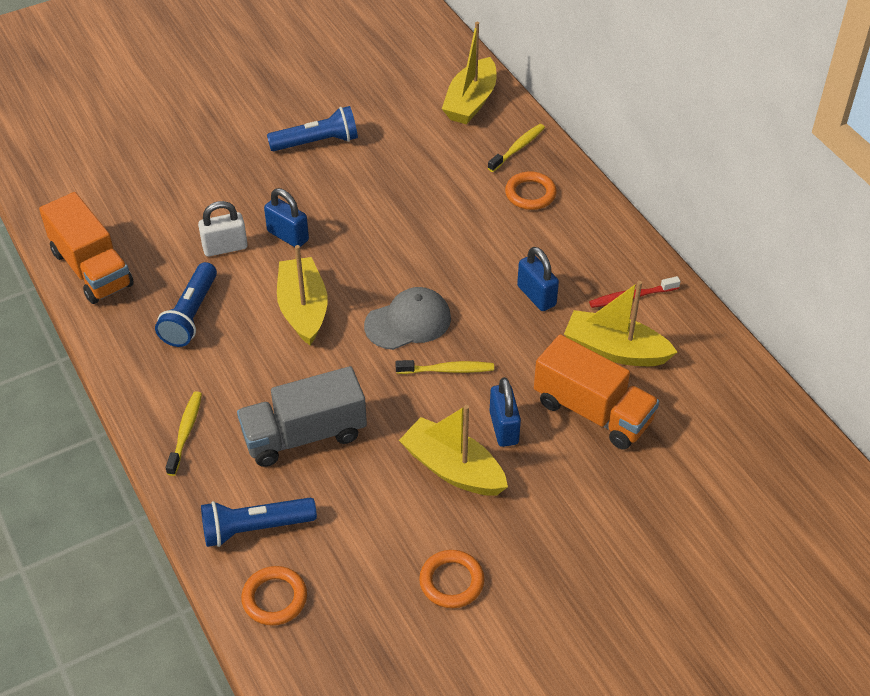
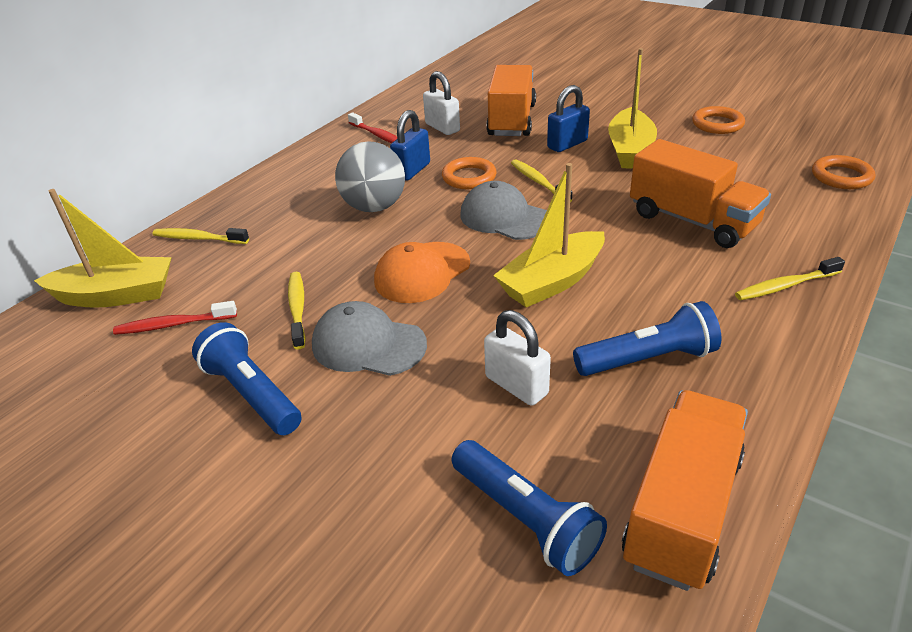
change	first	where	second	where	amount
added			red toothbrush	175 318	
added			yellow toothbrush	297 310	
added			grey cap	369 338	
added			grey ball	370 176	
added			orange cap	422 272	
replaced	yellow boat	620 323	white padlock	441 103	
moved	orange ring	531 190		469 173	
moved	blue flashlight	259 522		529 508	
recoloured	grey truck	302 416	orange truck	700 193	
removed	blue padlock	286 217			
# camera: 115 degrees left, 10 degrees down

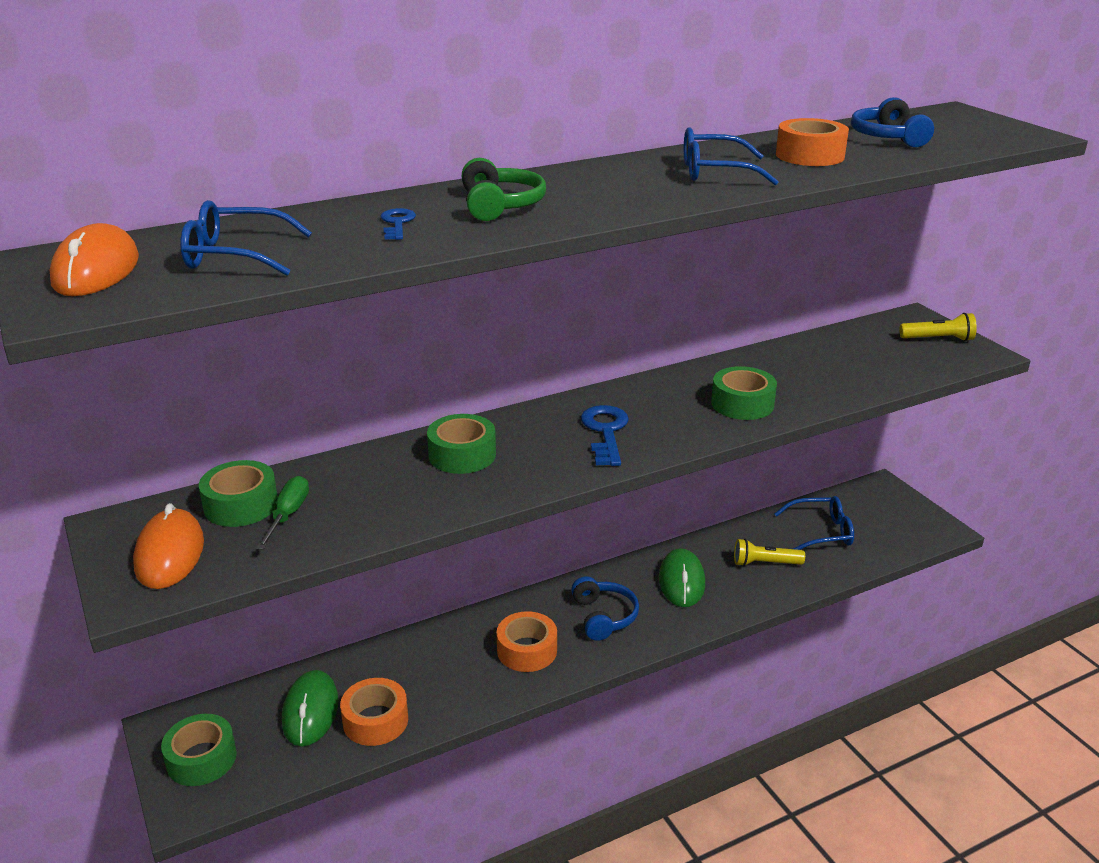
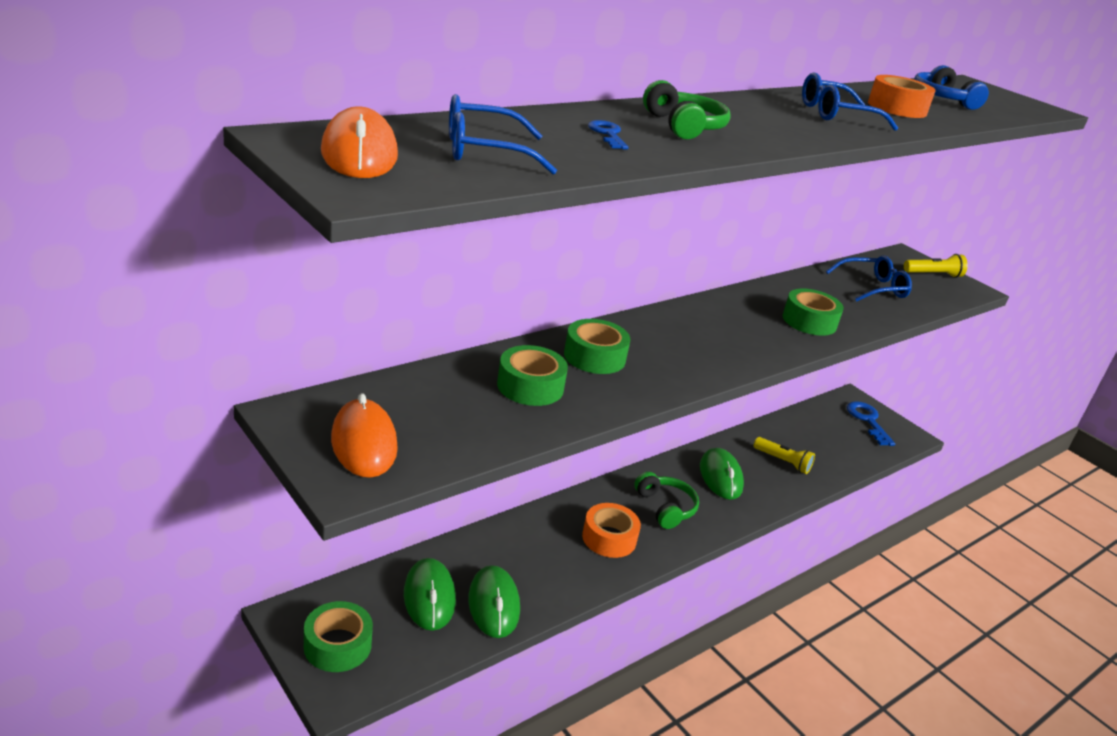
change	first	where	second	where	amount
replaced	orange tape	374 712	green mouse	494 601	
moved	green tape	238 493		532 375	
recoloured	blue headphones	605 608	green headphones	666 500	
turned	yellow flashlight	769 552		784 455	135 degrees counterclockwise
moved	blue glasses	814 523		869 279	
moved	blue key	605 435		871 423	
removed	green screwdriver	282 513			
# camera: 15 degrees left, 0 degrees up

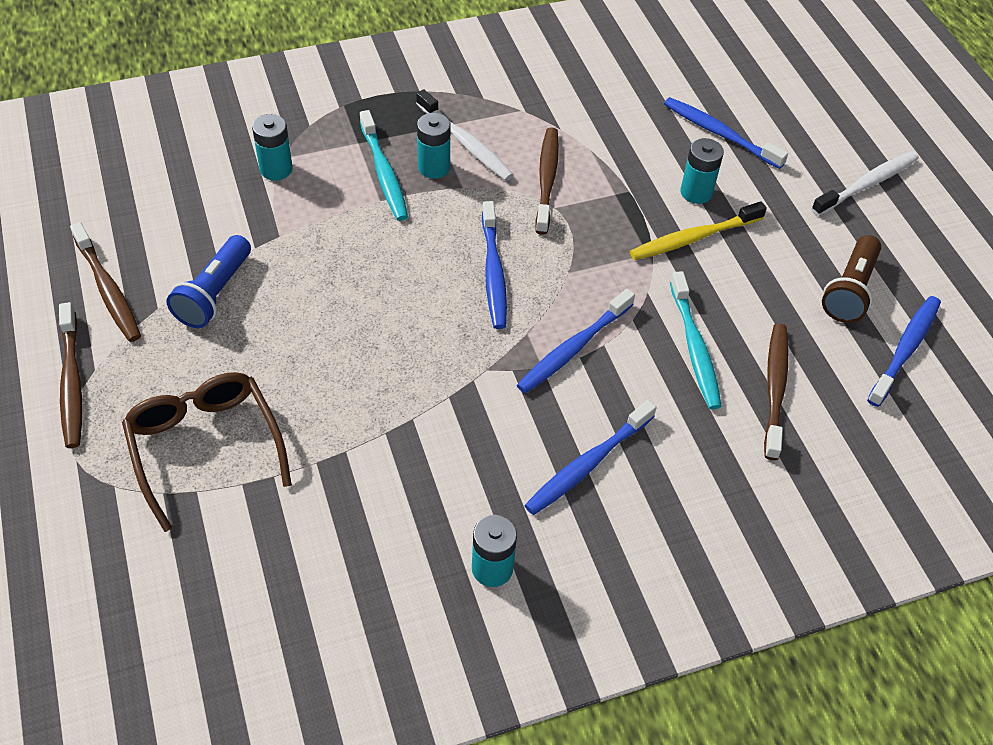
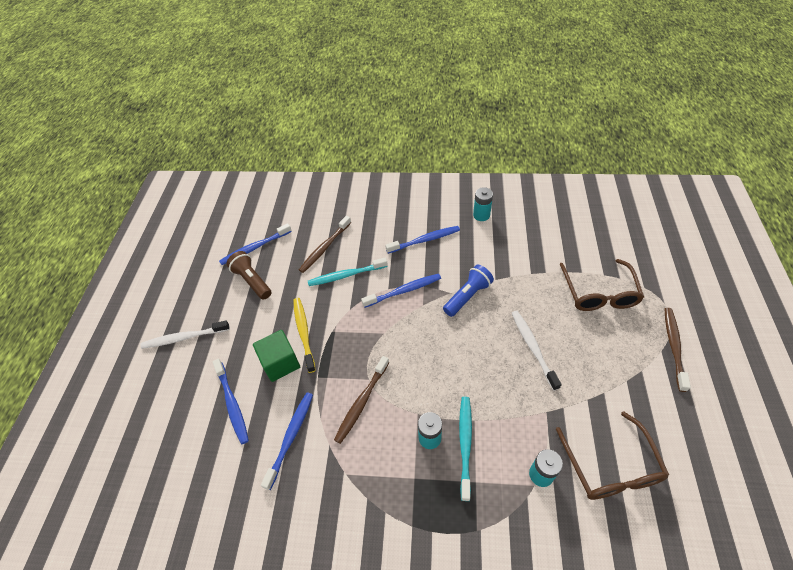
change	first	where	second	where	amount
turned	brown flashlight	851 279		248 275	90 degrees counterclockwise
replaced	turquoise battery	702 171	green cube	276 356	
moved	blue toothbrush	494 265		287 441	
turned	yellow toothbrush	698 230		304 335	105 degrees counterclockwise
turned	turquoise toothbrush	696 340		348 271	120 degrees counterclockwise
moved	blue flashlight	208 281		468 291	
moved	white toothbrush	465 135		537 351	
added			brown glasses	612 455	
removed	brown toothbrush	105 282			
# camera: 150 degrees left, 0 degrees up

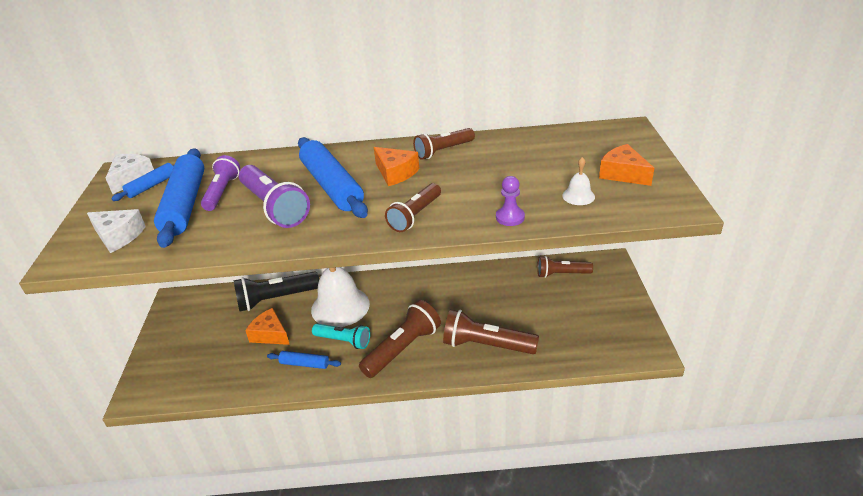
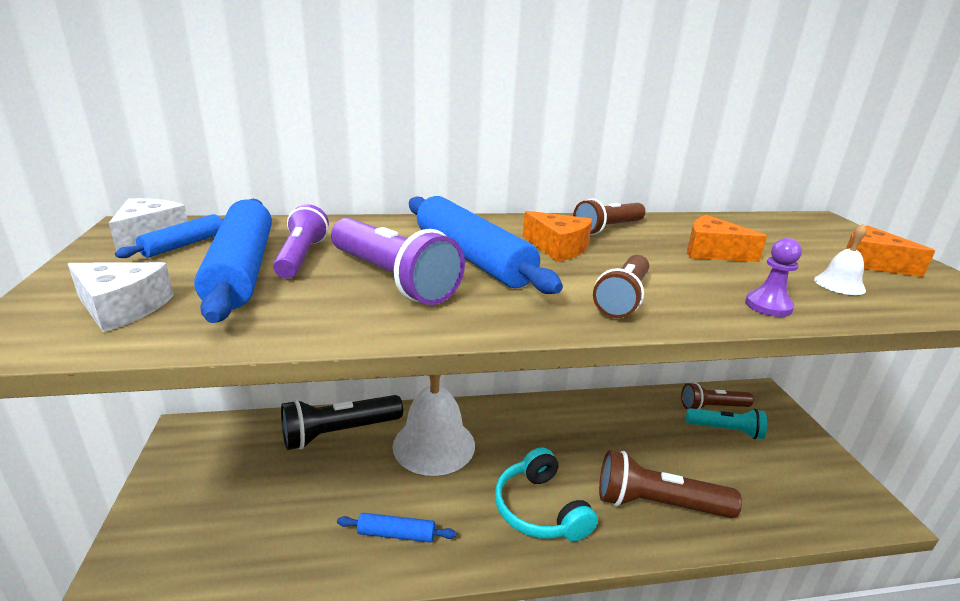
change	first	where	second	where	amount
replaced	brown flashlight	400 339	turquoise headphones	546 494	
moved	turquoise flashlight	341 336		726 423	
moved	orange cheese	267 326		727 238	
# camera: 10 degrees left, 10 degrees down

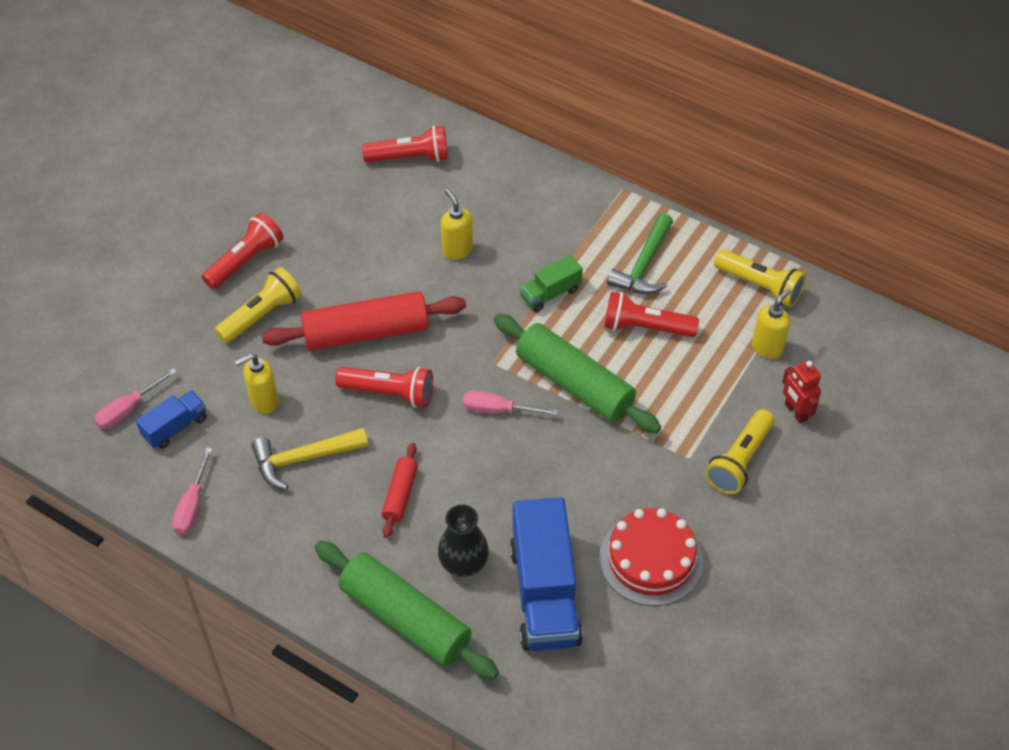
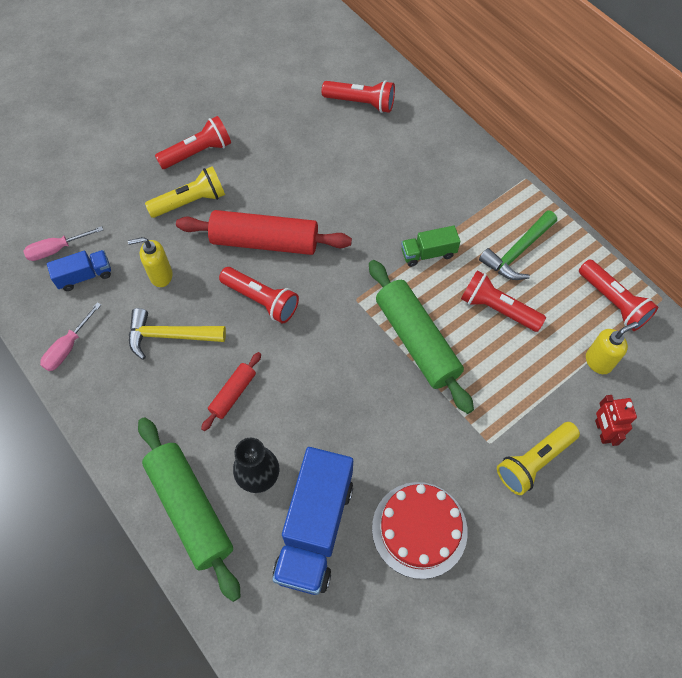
change	first	where	second	where	amount
recoloured	yellow flashlight	760 278	red flashlight	618 295	
removed	yellow soap dispenser	457 224			
removed	pink screwdriver	510 403			
# camera: 20 degrees right, 10 degrees up

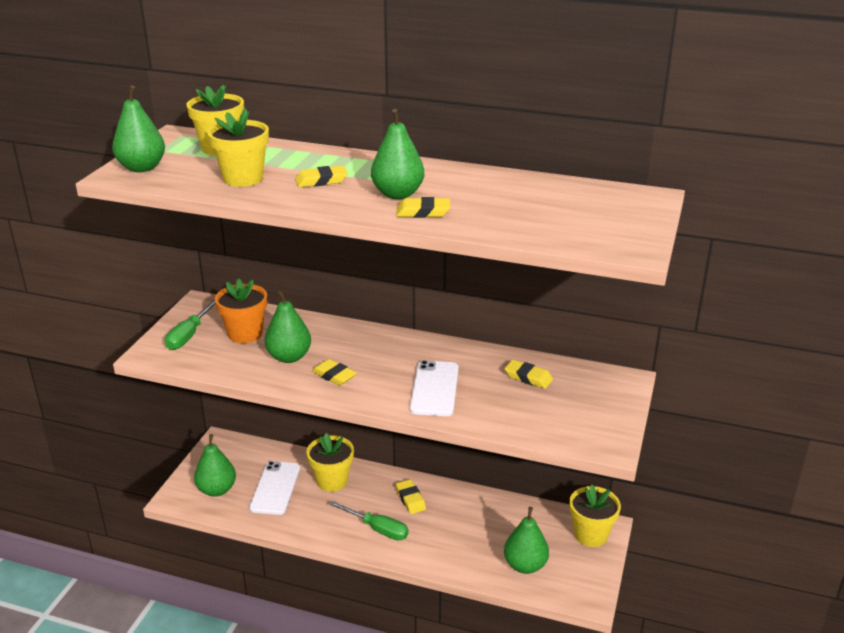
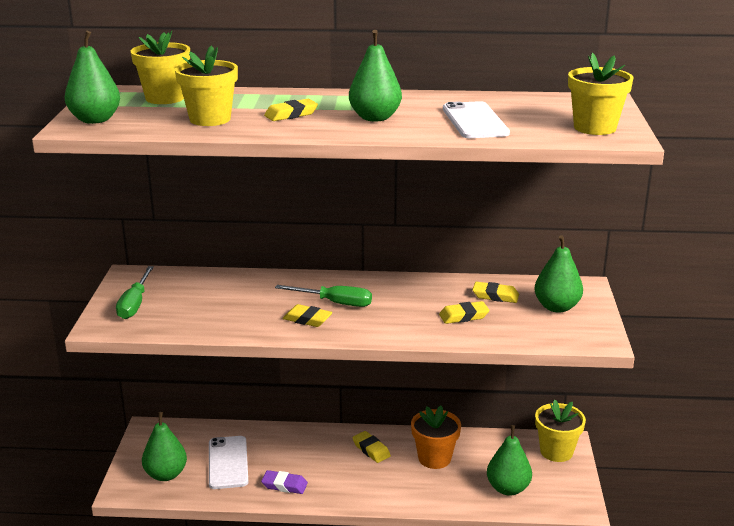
change	first	where	second	where	amount
added			purple eraser	284 482	
moved	green screwdriver	369 520		323 296	
moved	orange flower pot	241 310		436 437	
moved	yellow eraser	423 207		464 312	
moved	white phone	434 388		476 119	
moved	green pear	288 327		558 274	
moved	yellow flower pot	330 462		601 94	
# camera: 15 degrees left, 5 degrees down

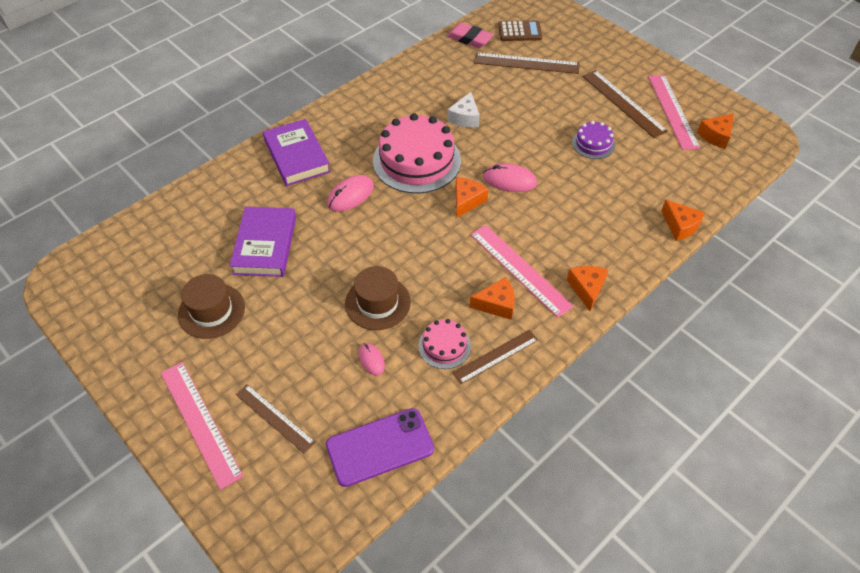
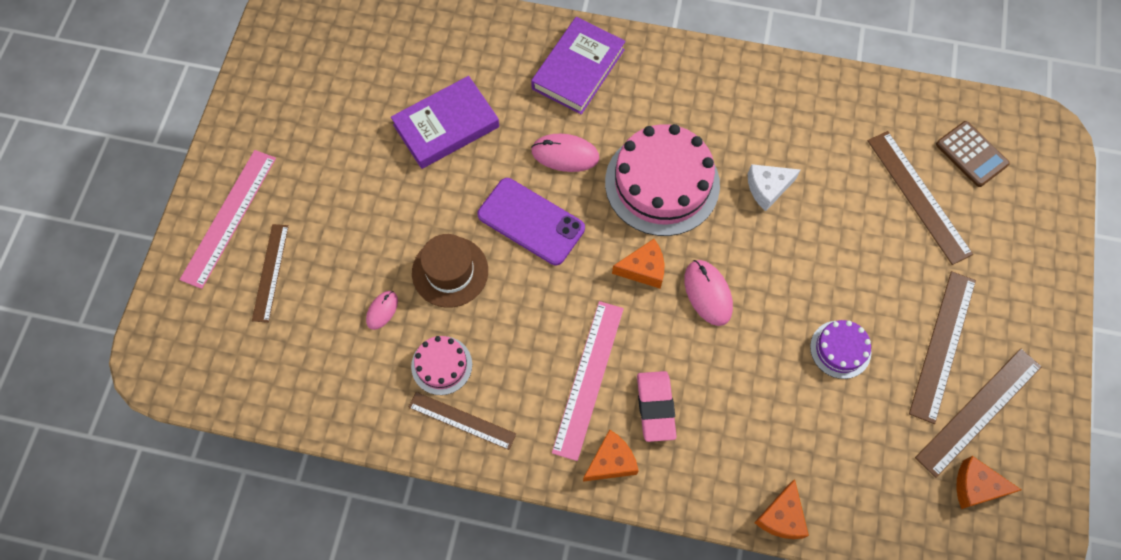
change	first	where	second	where	amount
moved	purple phone	380 447		531 221	
moved	pink eraser	470 35		657 406	
recoloured	pink ruler	674 112	brown ruler	978 413	
removed	brown hat	211 306			
removed	orange cheese	492 298			
# camera: 55 degrees right, 15 degrees up

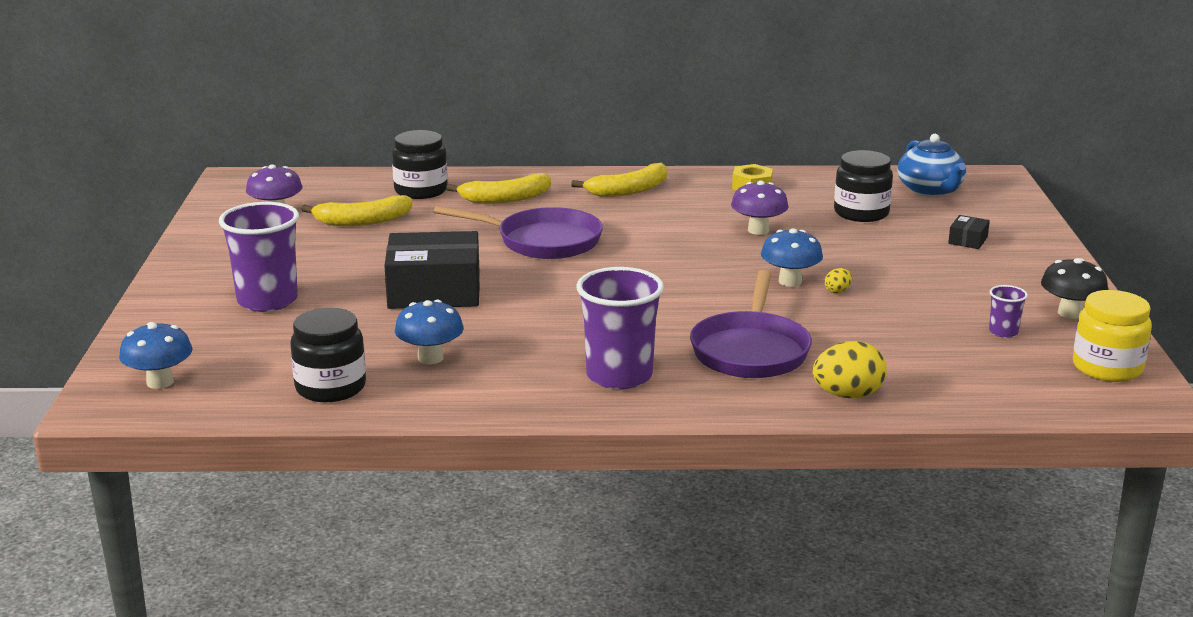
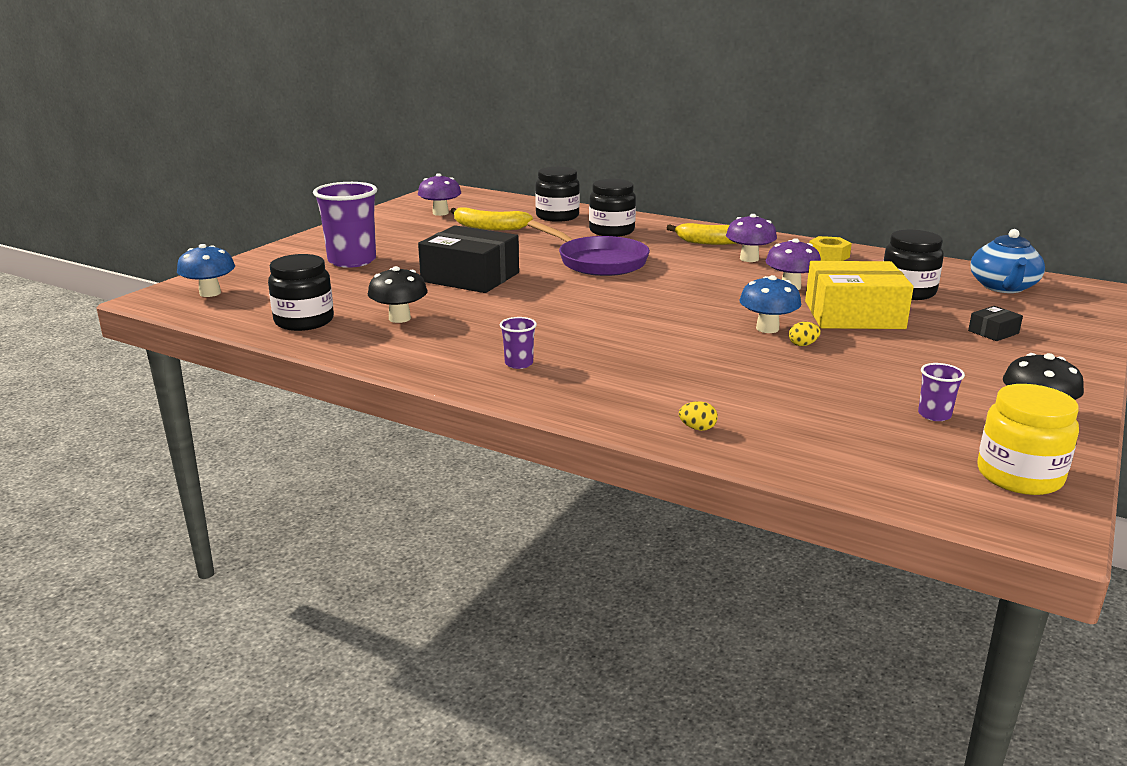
change	first	where	second	where	amount
recoloured	blue mushroom	429 332	black mushroom	398 294	
resized	purple cup	620 328		518 343	x0.46
replaced	yellow banana	498 188	black jar	612 208	
resized	yellow egg	849 369		698 416	x0.48
added			purple mushroom	751 238	
added			yellow box	859 295	
removed	purple pan	751 324			
# camera: 30 degrees right, 0 degrees up

